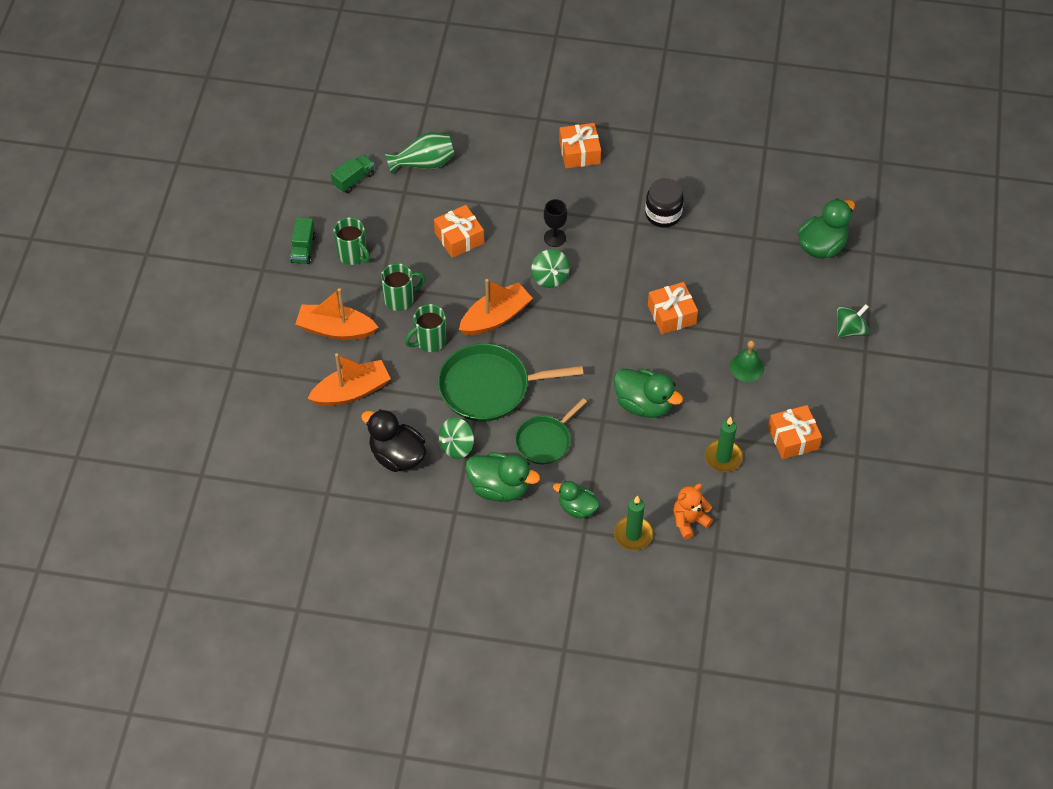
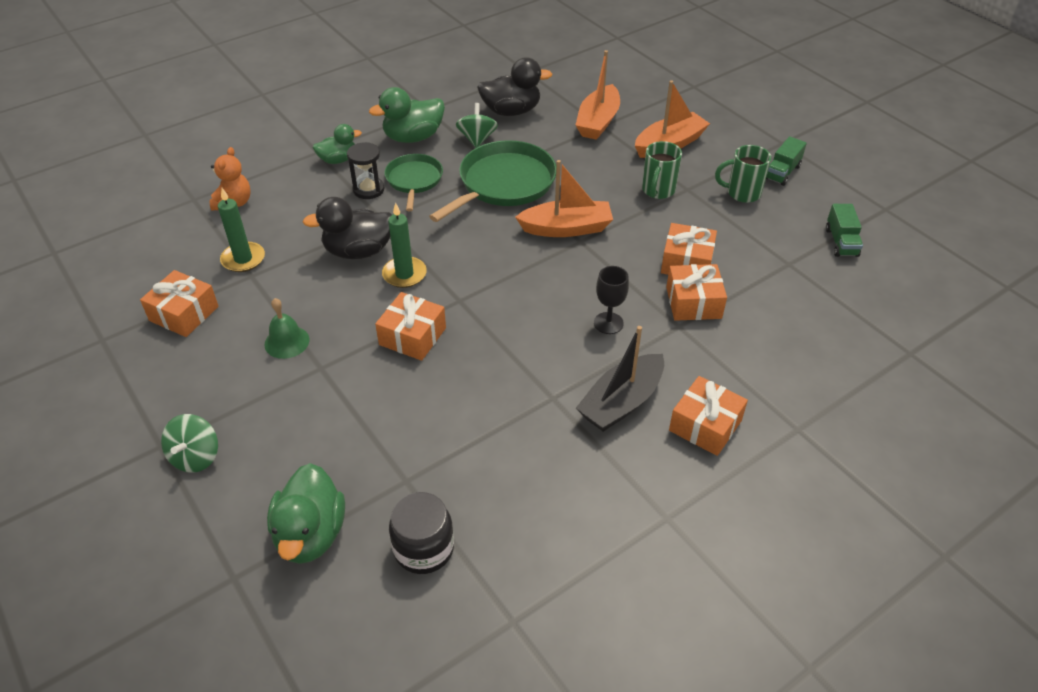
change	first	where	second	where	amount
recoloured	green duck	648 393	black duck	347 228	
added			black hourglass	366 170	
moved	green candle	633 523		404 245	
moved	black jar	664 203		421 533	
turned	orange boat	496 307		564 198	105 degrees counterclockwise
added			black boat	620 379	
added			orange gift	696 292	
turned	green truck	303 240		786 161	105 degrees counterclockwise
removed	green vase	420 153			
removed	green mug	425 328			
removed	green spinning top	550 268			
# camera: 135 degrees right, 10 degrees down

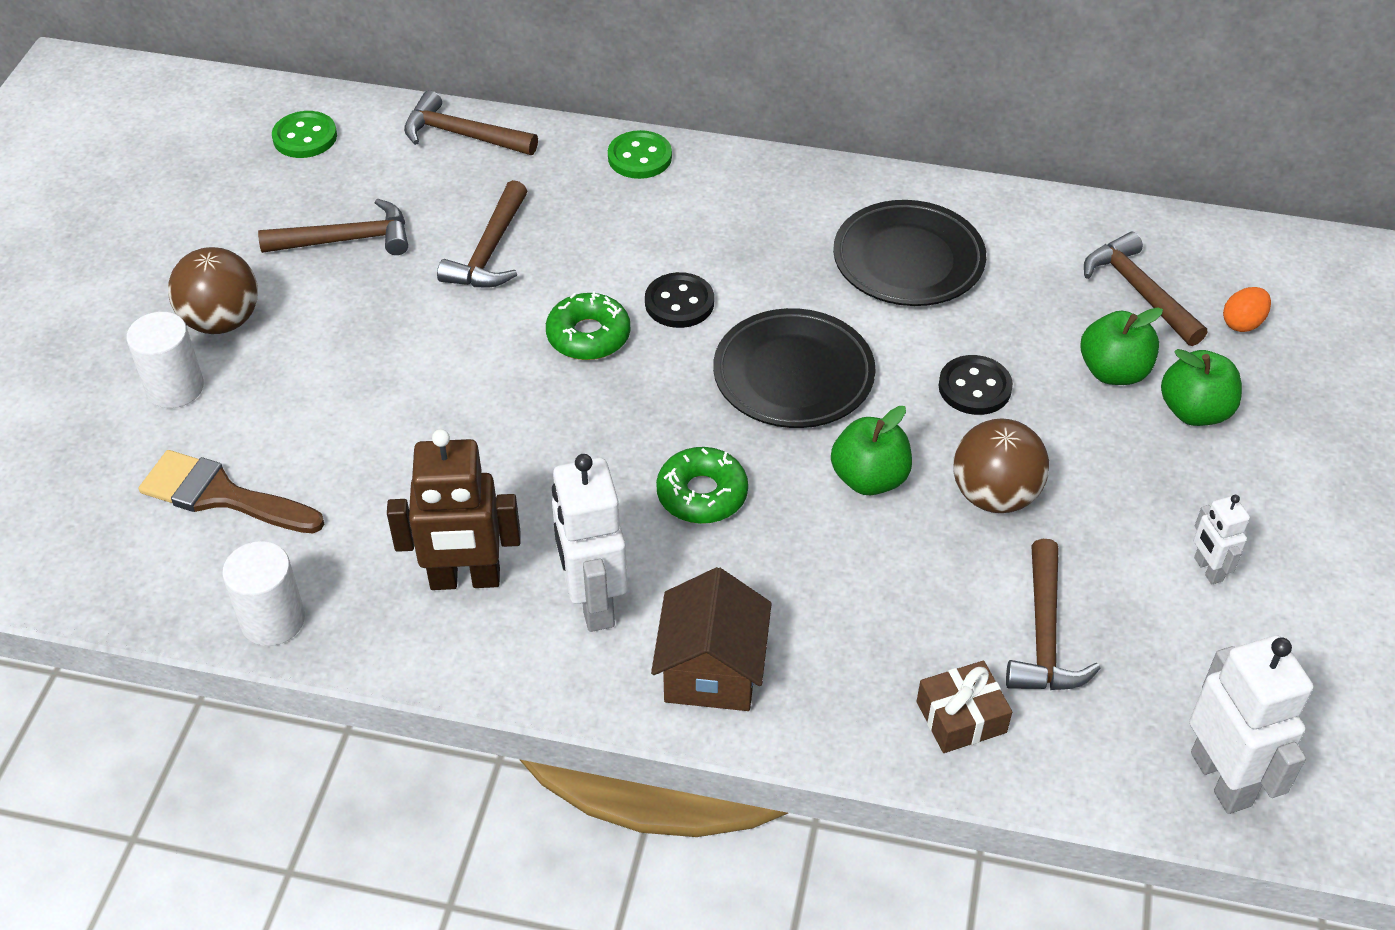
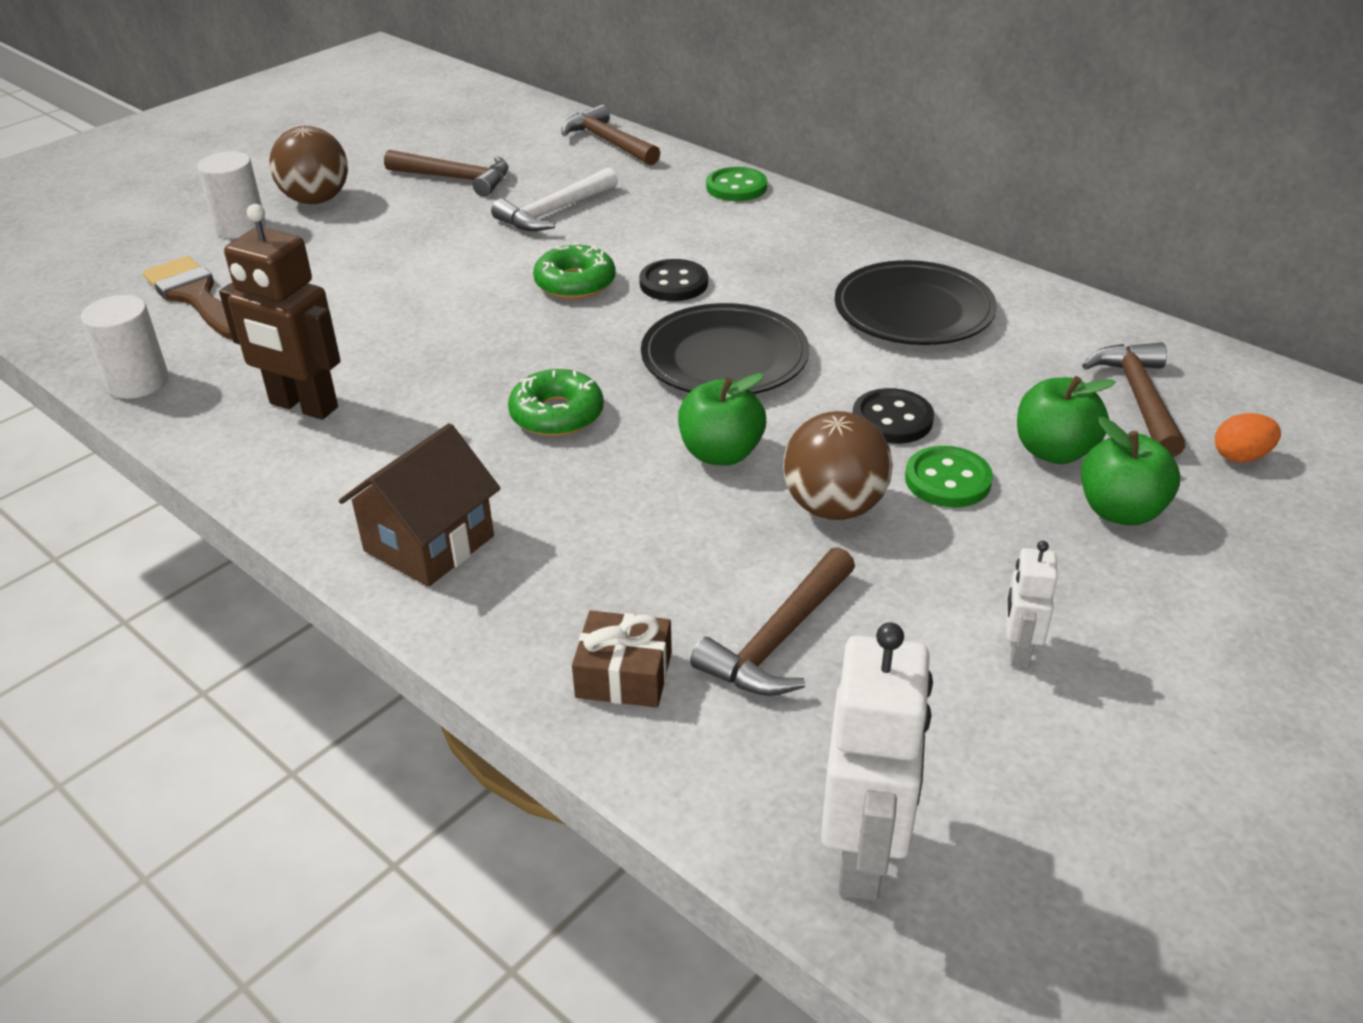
change	first	where	second	where	amount
recoloured	brown hammer	482 233	white hammer	554 199	
moved	green button	304 134		949 477	
removed	white robot	590 543			
# camera: 30 degrees right, 10 degrees down

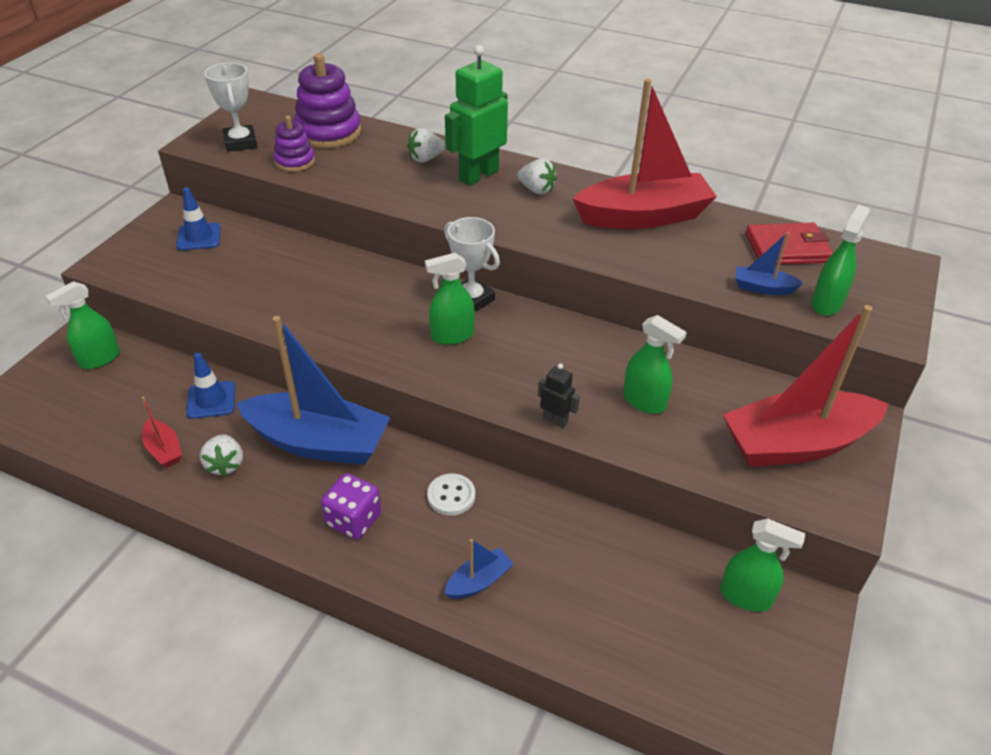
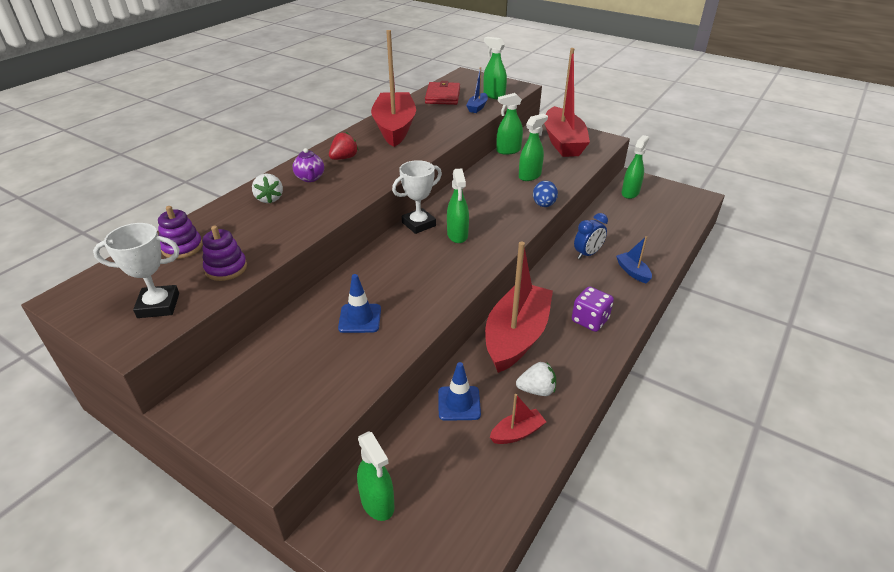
change	first	where	second	where	amount
resized	purple stacking toy	327 101		180 232	x0.58
replaced	green robot	476 115	purple teapot	308 165	
recoloured	white strawberry	537 177	red strawberry	344 146	
moved	blue traffic cone	199 219		359 303	
recoloured	blue boat	313 390	red boat	519 307	
added			green spray bottle	509 124	
replaced	black robot	559 395	blue egg	545 194	
added			blue clock	591 236	
removed	white button	451 494			
# camera: 80 degrees left, 5 degrees down

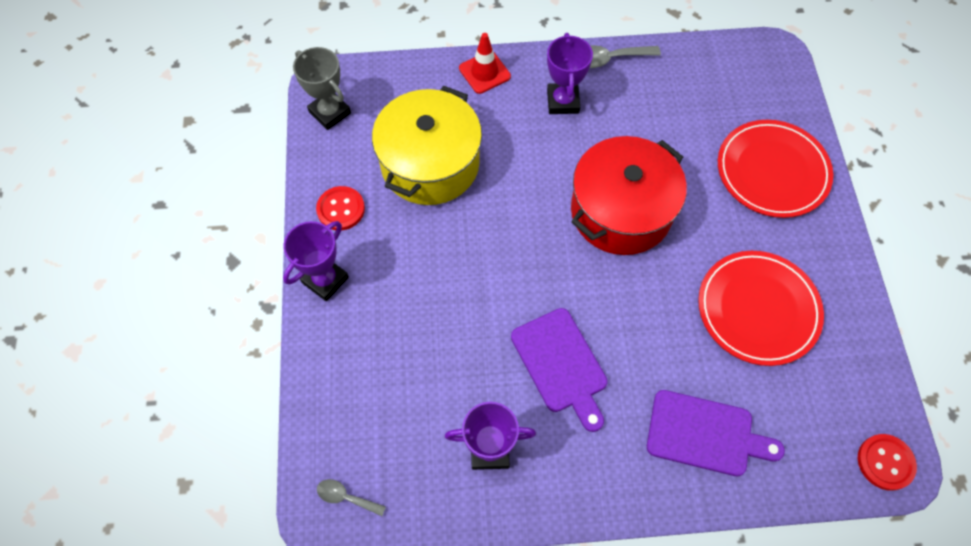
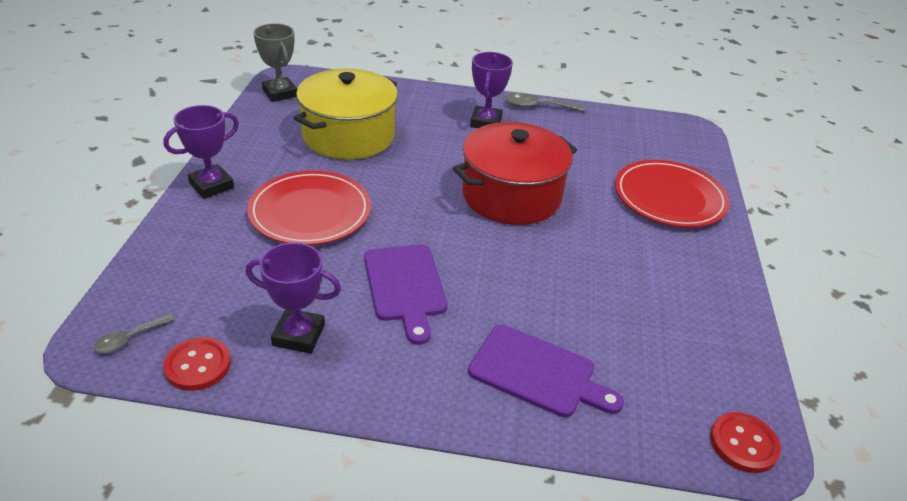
change	first	where	second	where	amount
turned	grey spoon	351 497		134 333	75 degrees counterclockwise
moved	red button	340 208		197 364	
moved	red plate	761 308		309 207	
removed	red traffic cone	485 63			
# camera: 10 degrees right, 25 degrees down

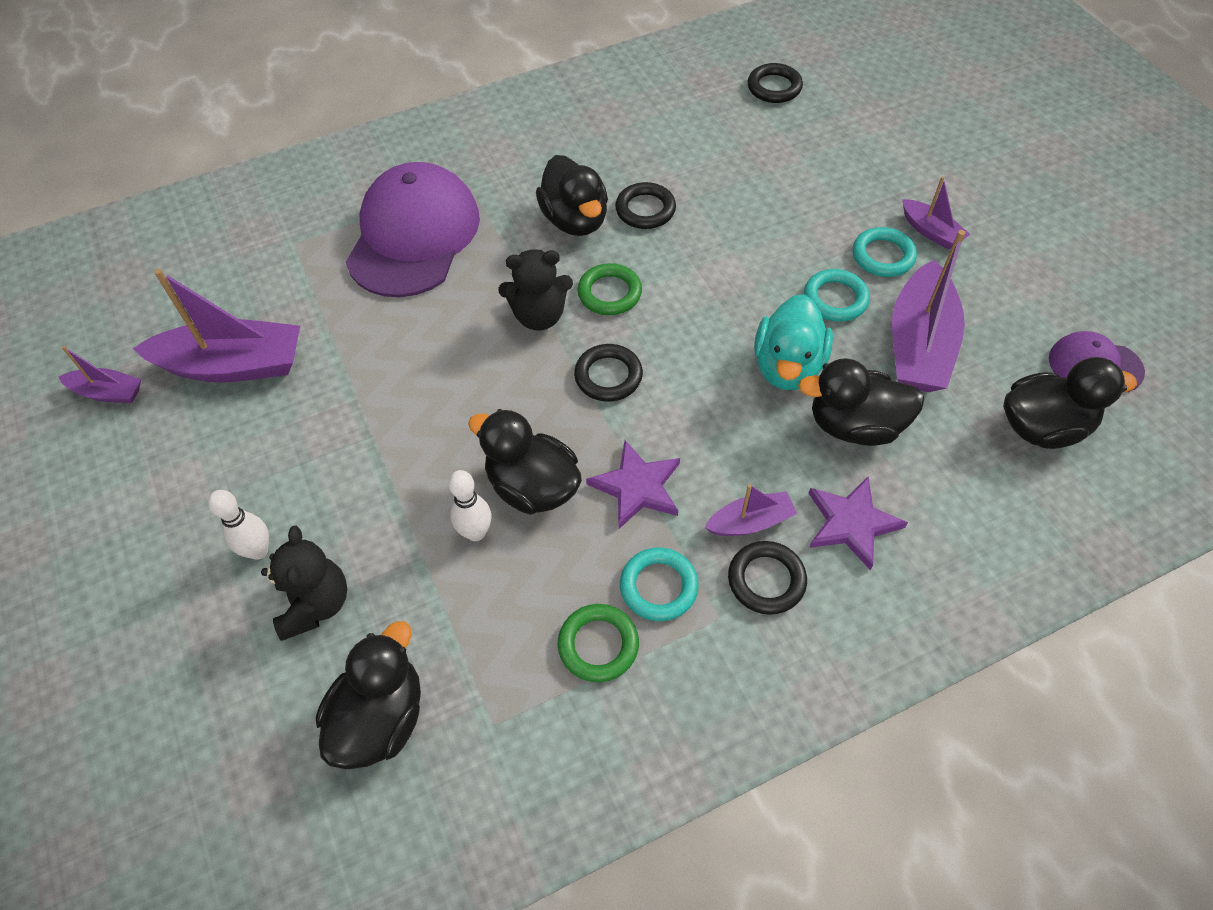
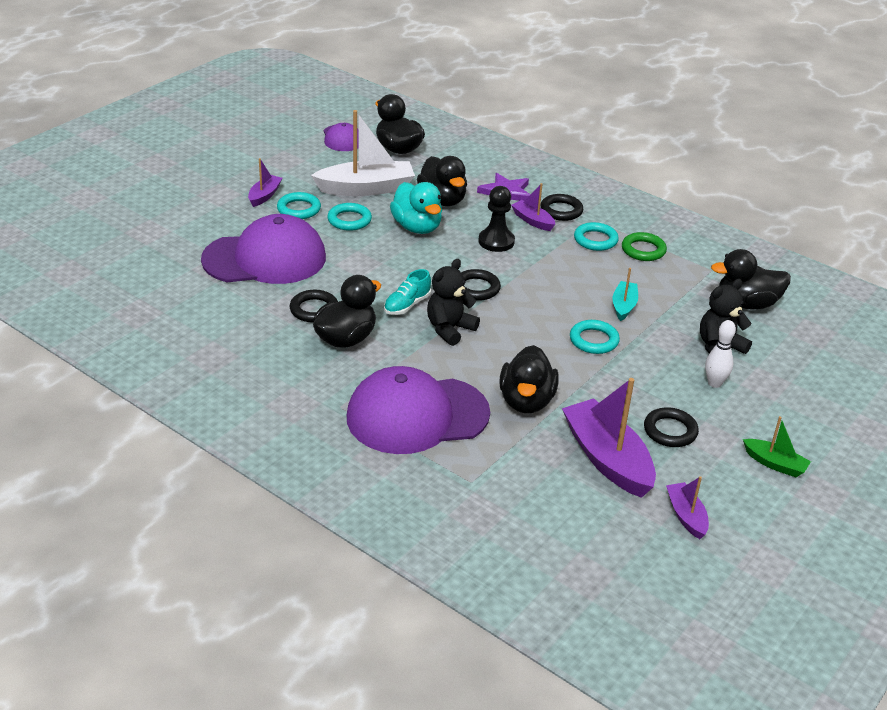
change	first	where	second	where	amount
added			purple cap	263 249	
recoloured	purple boat	928 311	white boat	363 153	
replaced	green ring	609 289	turquoise shoe	407 292	
turned	turquoise duck	793 342		416 208	75 degrees clockwise
turned	black teddy bear	535 289		453 302	105 degrees counterclockwise
added			black pawn	496 219	
moved	black duck	525 462		529 379	
added			turquoise ring	595 337	
replaced	white bowling pin	470 505	turquoise boat	625 294	
moved	black ring	775 83		671 427	
added			green boat	777 446	
removed	purple star	633 484			
# camera: 120 degrees left, 20 degrees down

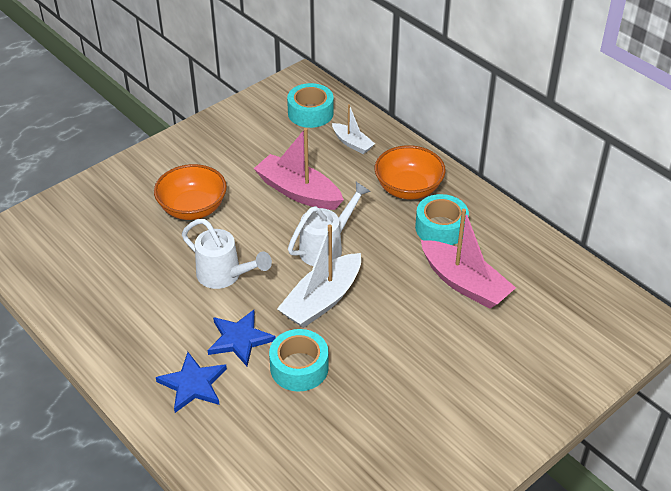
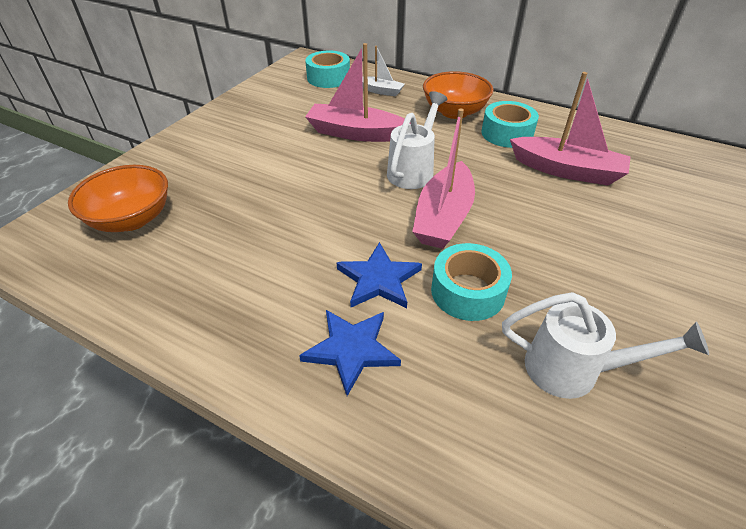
change	first	where	second	where	amount
moved	orange bowl	190 192		118 198	
recoloured	white boat	319 276	pink boat	443 178	
moved	white watering can	227 254		605 345	
# camera: 20 degrees left, 0 degrees up

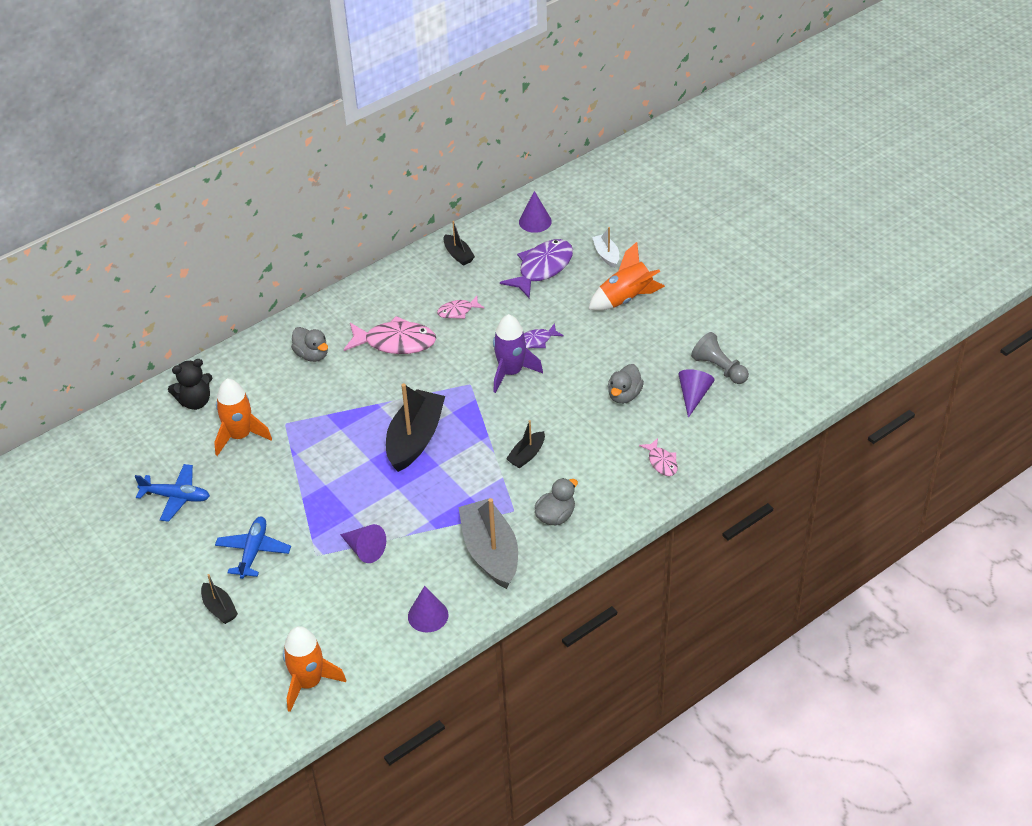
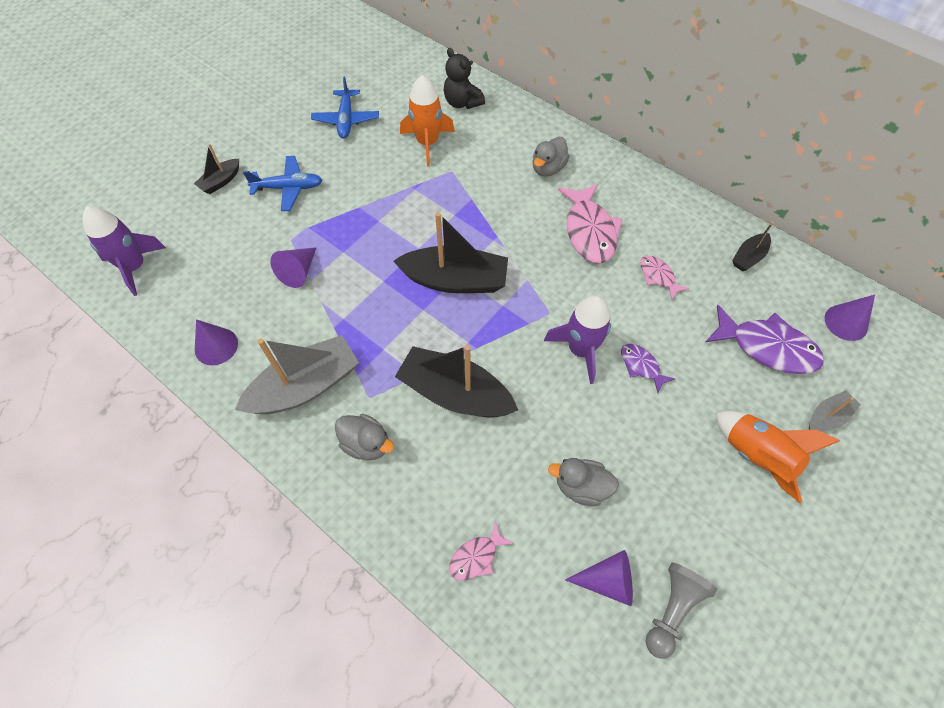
change	first	where	second	where	amount
recoloured	orange rocket	314 669	purple rocket	124 251	
resized	black boat	525 444		456 381	x2.00
recoloured	white boat	605 247	grey boat	835 410	
# camera: 75 degrees right, 15 degrees up

